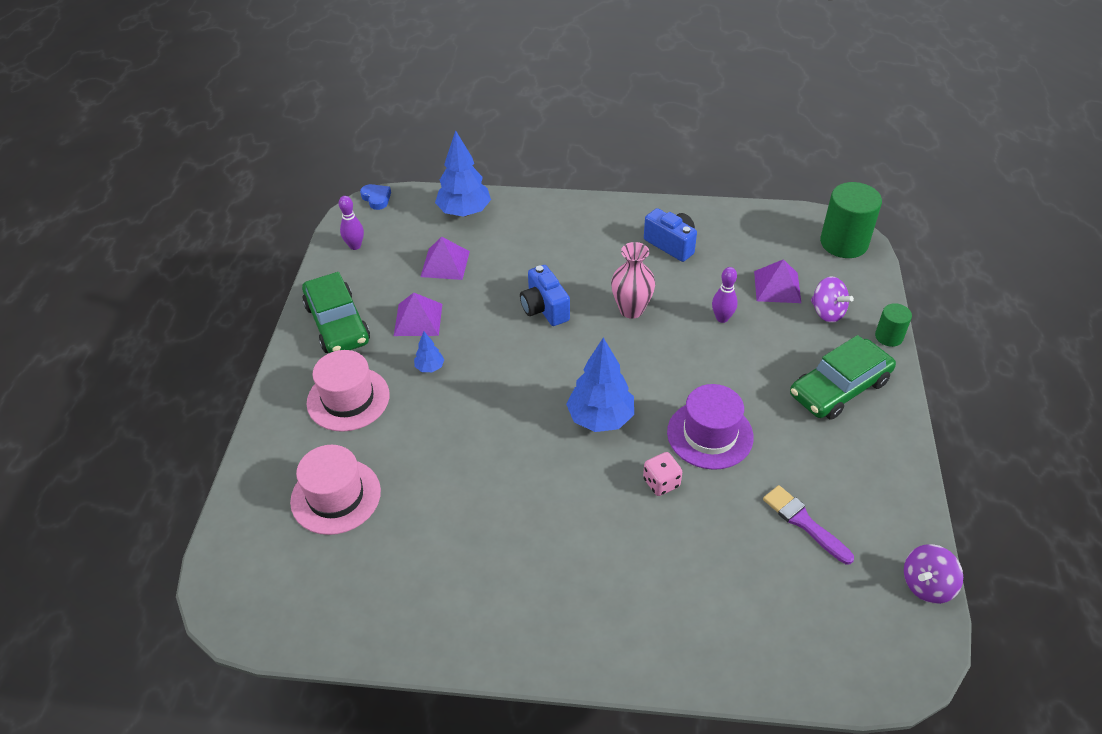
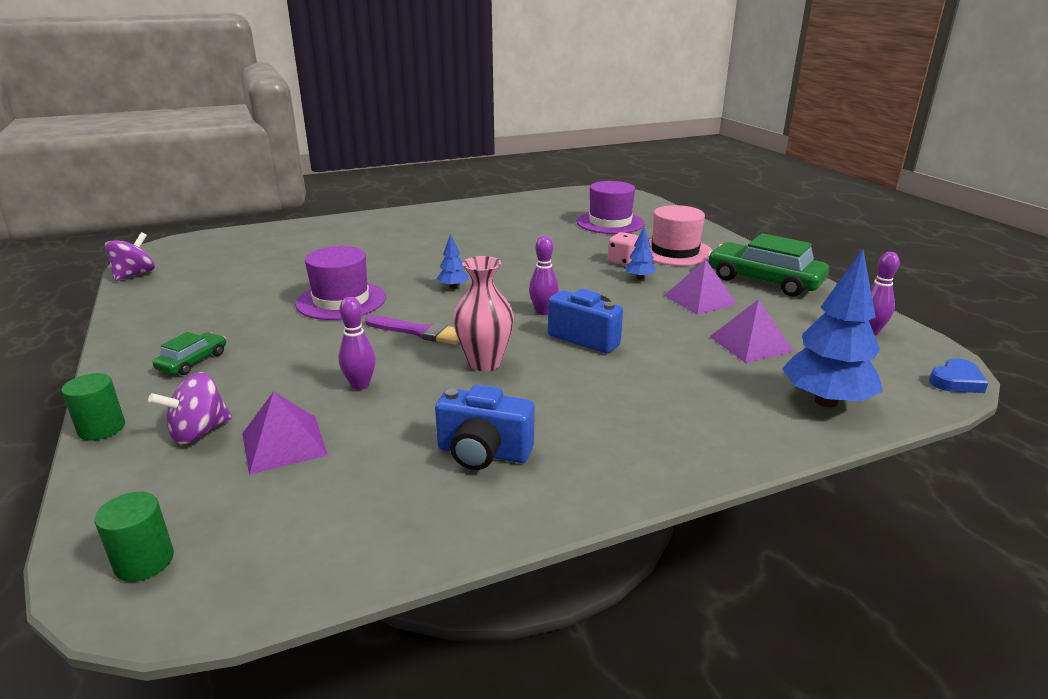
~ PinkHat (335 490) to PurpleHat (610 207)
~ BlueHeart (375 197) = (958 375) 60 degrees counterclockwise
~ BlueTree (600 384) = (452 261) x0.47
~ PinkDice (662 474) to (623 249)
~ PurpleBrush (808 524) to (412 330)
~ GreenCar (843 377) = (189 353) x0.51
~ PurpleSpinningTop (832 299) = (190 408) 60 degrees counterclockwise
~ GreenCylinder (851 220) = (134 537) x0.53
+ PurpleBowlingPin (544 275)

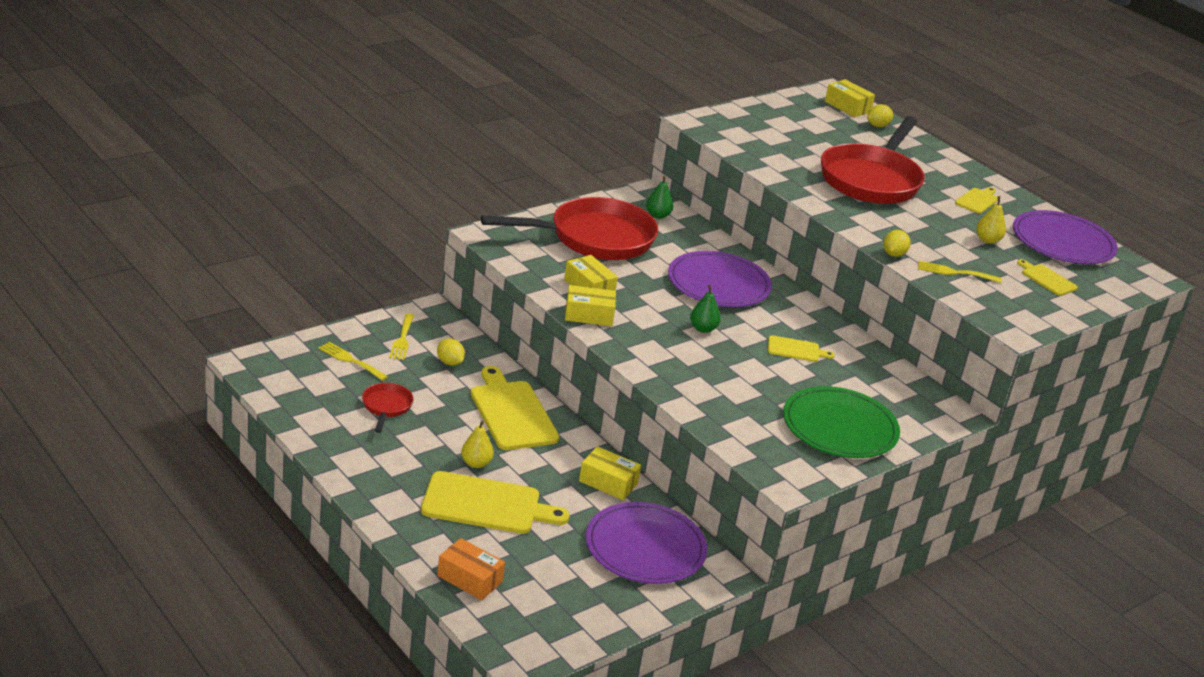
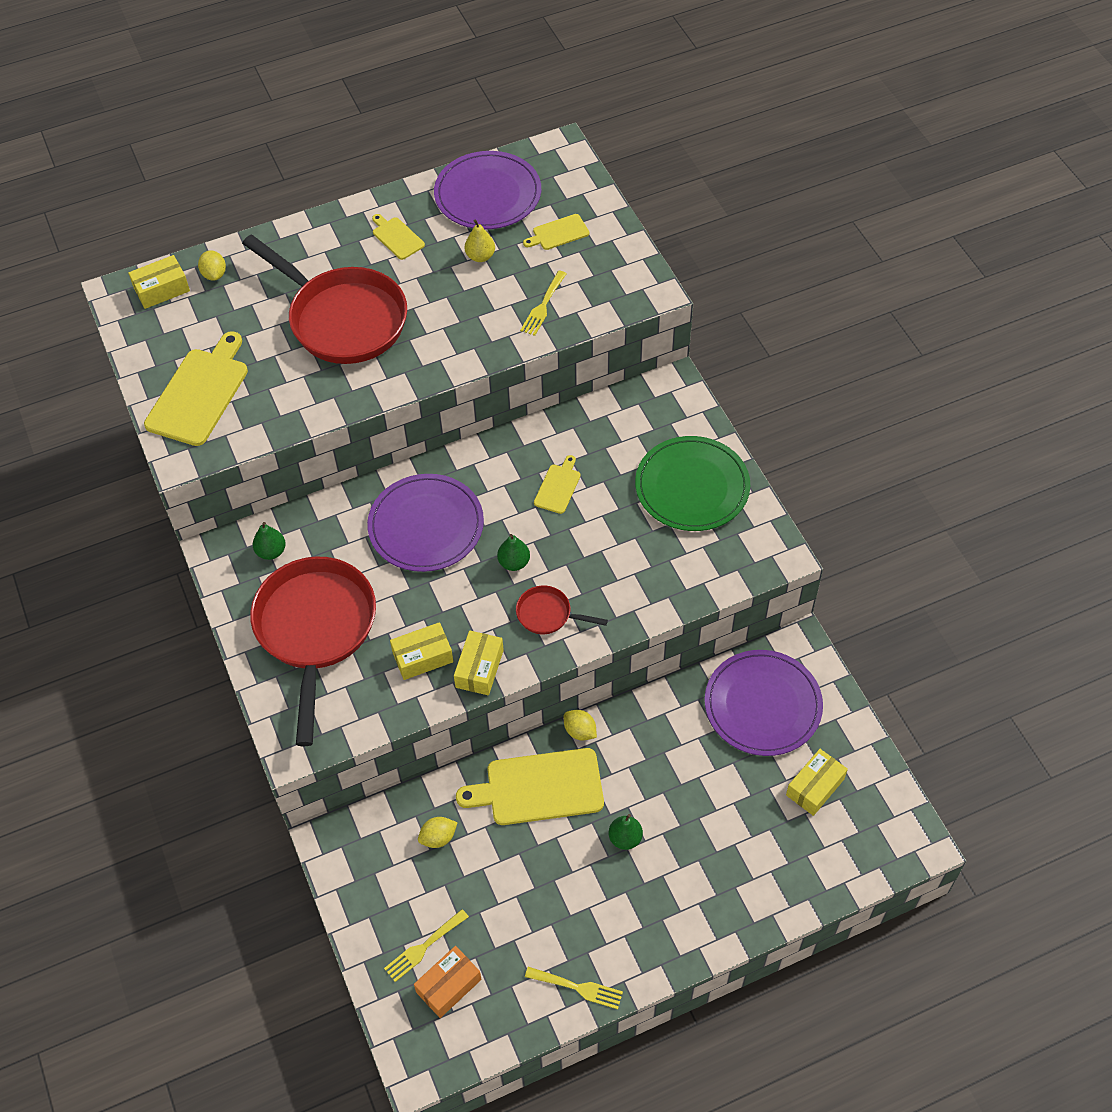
~ RedPan (388 408) to (562 610)
~ YellowFork (401 336) to (574 988)
~ YellowCuttingBoard (495 502) to (196 388)
~ OrangeBox (471 569) to (448 982)
~ YellowPear (477 444) to GreenPear (626 832)
~ YellowBox (610 473) to (817 782)
~ YellowLemon (897 243) to (580 725)

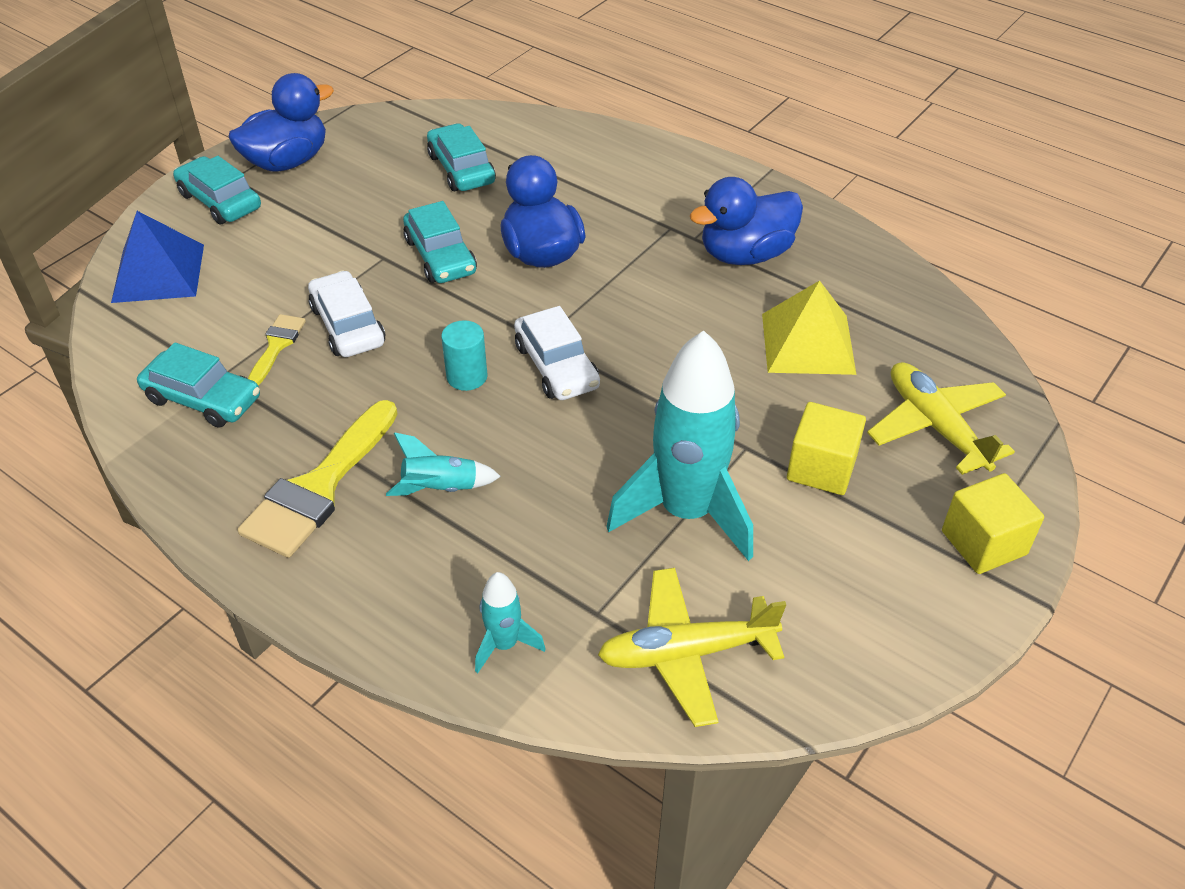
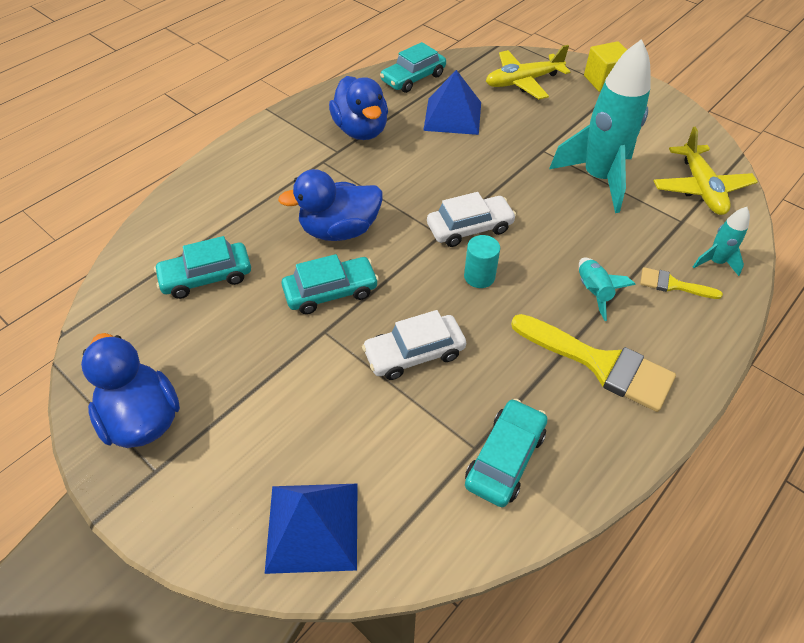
~ TurquoiseCar (217 190) to (413 67)
~ YellowBrush (277 349) to (681 283)
~ YellowPyramid (809 328) to BluePyramid (452 102)
- YellowCube (826 448)

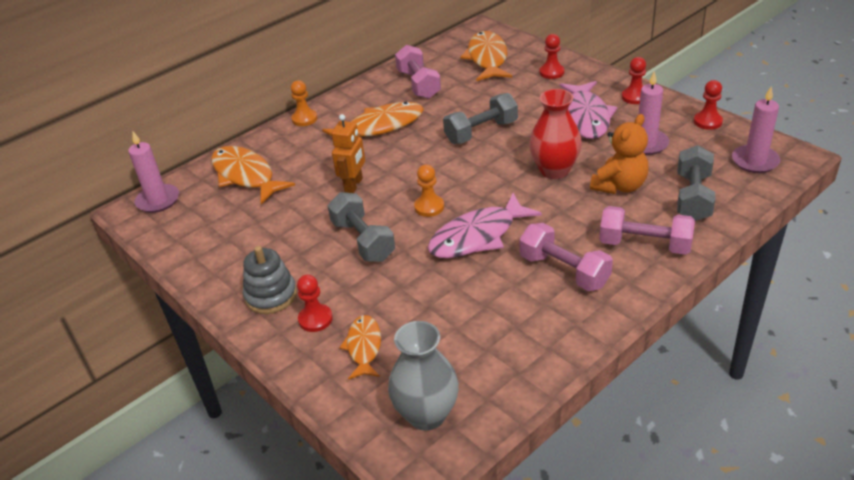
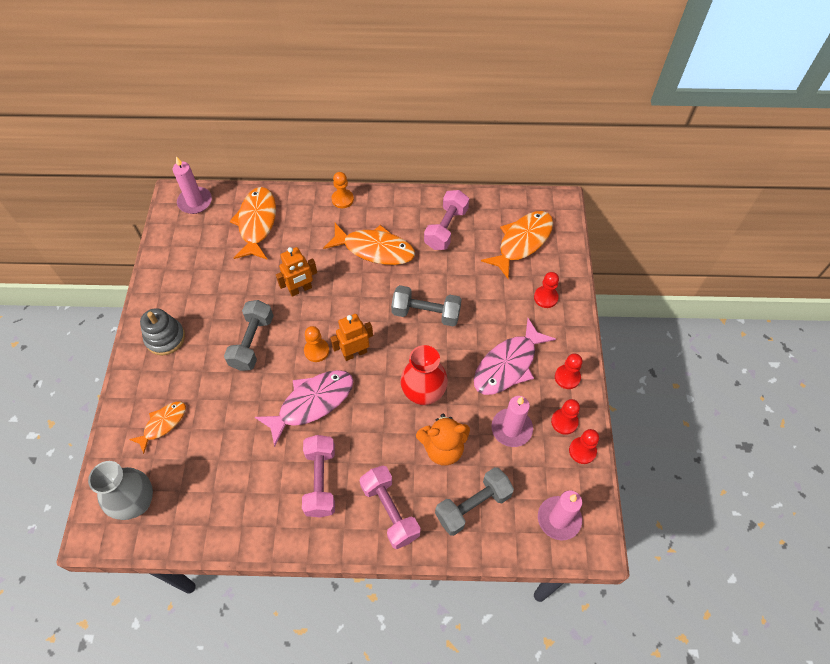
~ RedPawn (315 303) to (565 417)
~ PinkFish (485 225) = (304 408) 135 degrees clockwise
+ OrangeRobot (351 337)

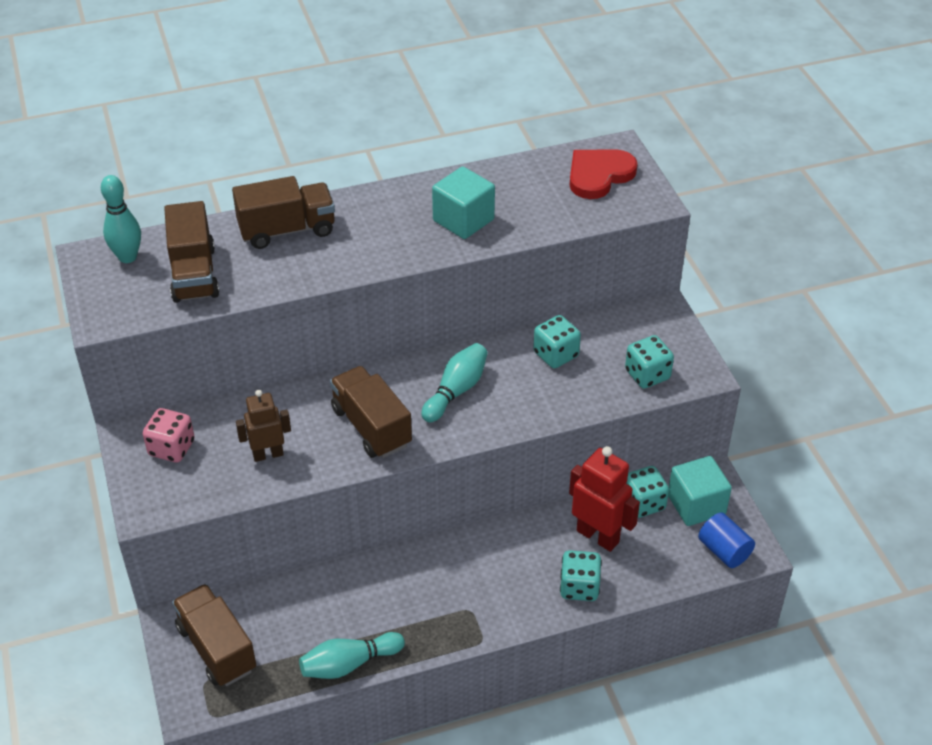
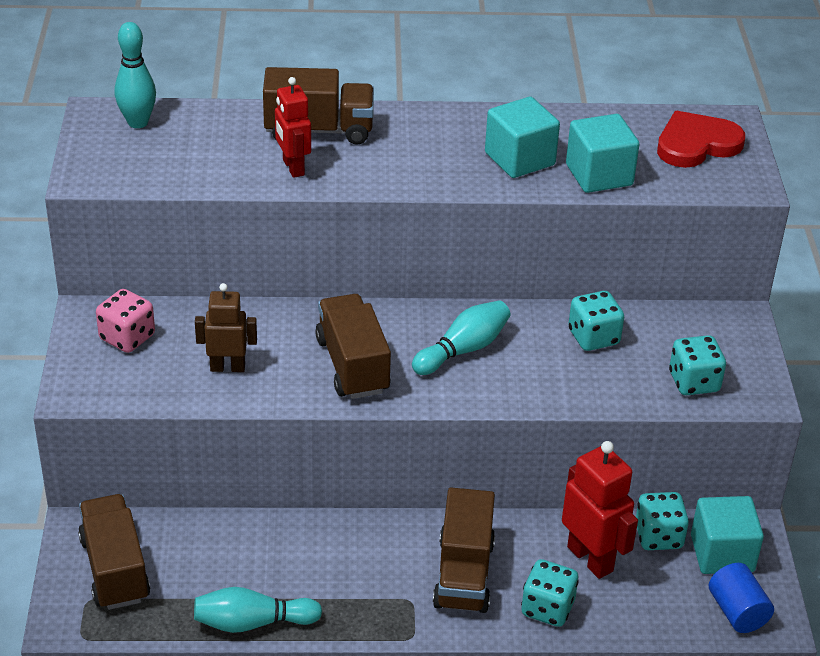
~ BrownTruck (191 252) to (464 550)
+ RedRobot (293 127)
+ TurquoiseCube (603 153)

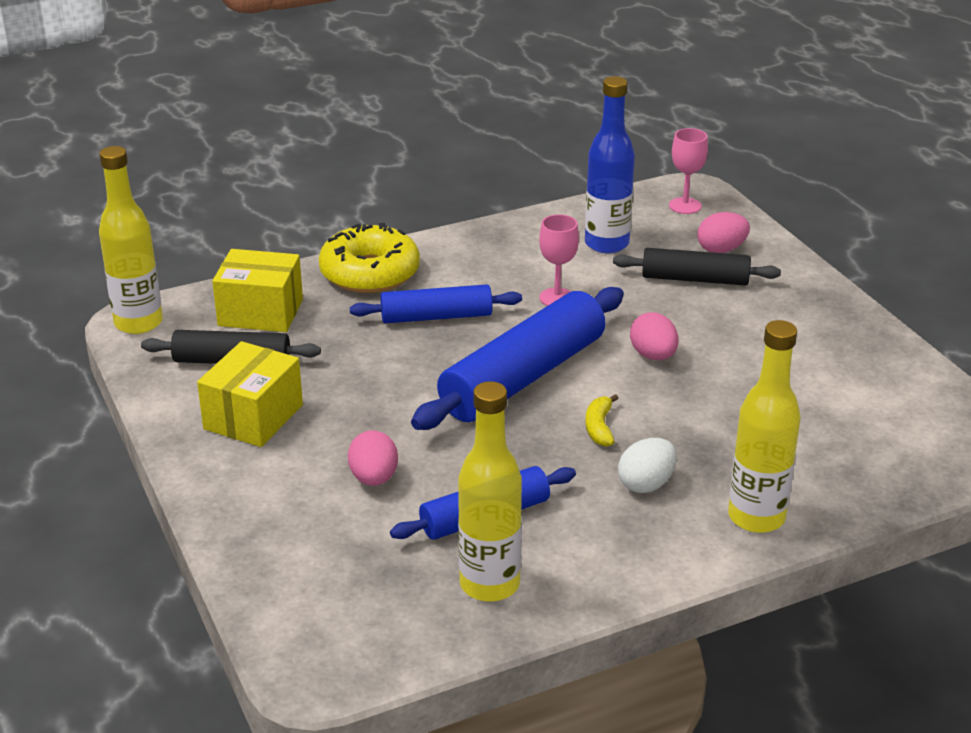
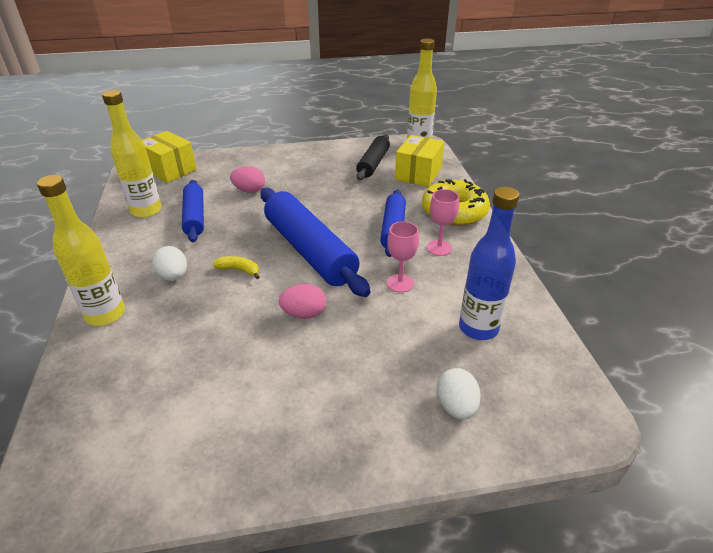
~ YellowBox (250 394) to (169 157)
- BlackRollingPin (697 267)
~ PinkGoblet (688 171) to (443 222)
~ PinkEgg (724 232) to WhiteEgg (459 394)

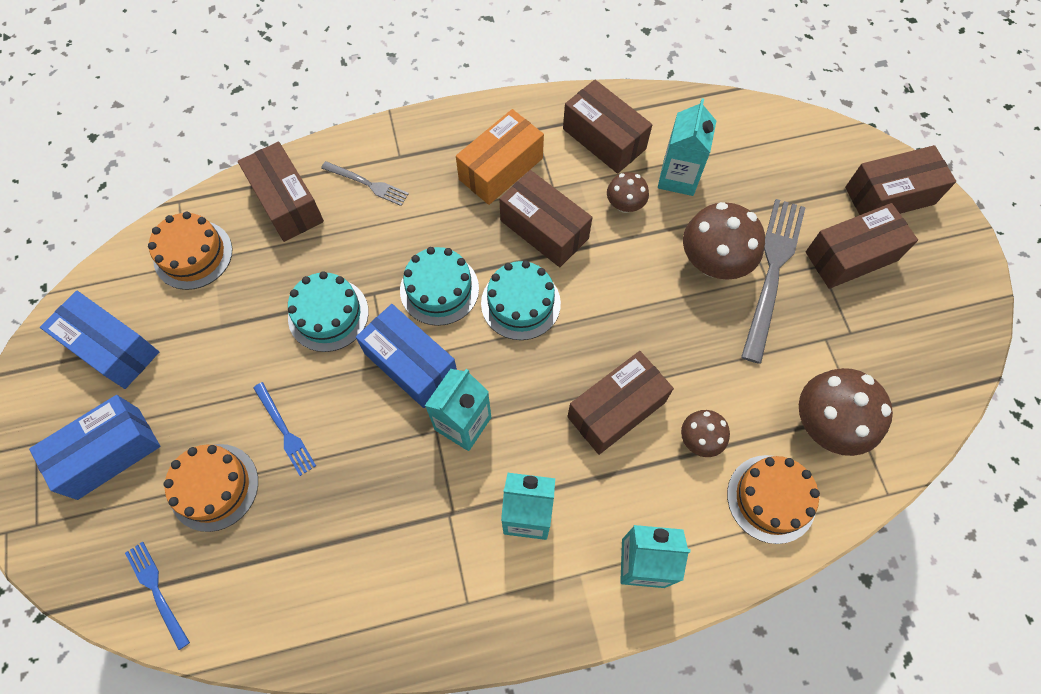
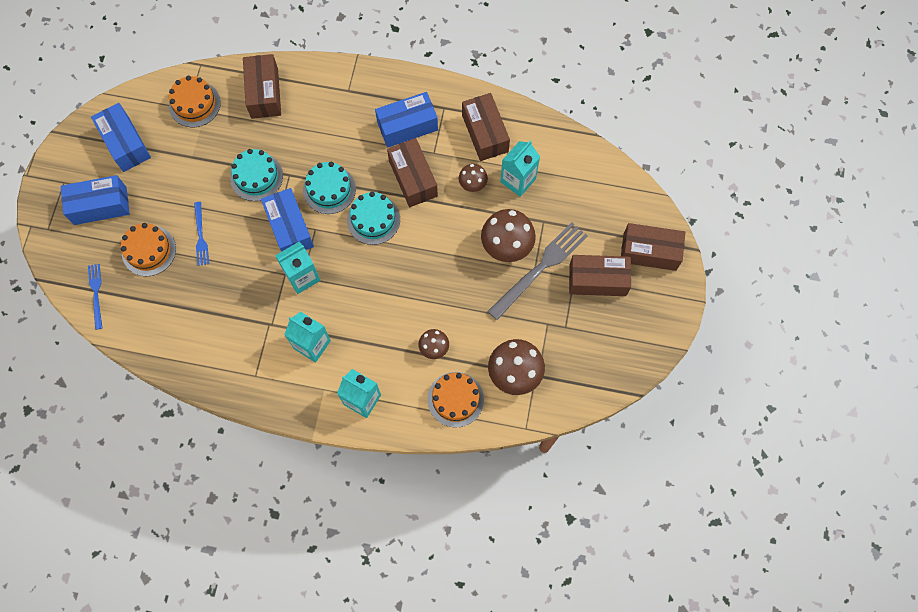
- GreyFork (365 183)
~ OrangeBox (500 157) to BlueBox (406 120)
- BrownBox (620 403)

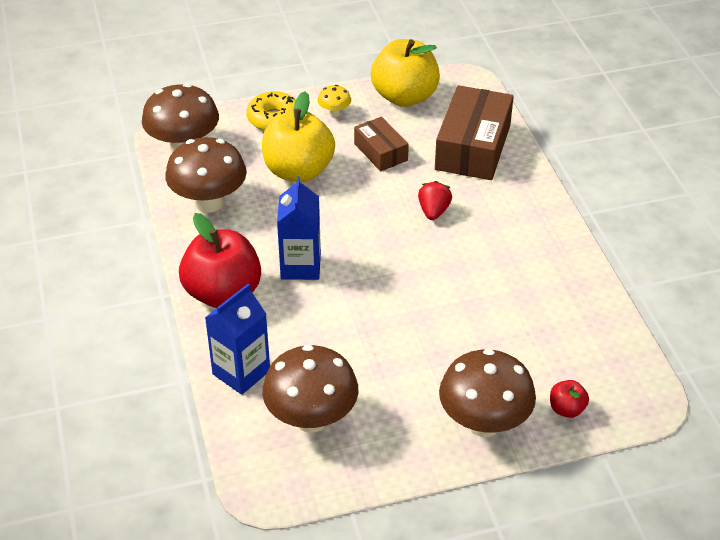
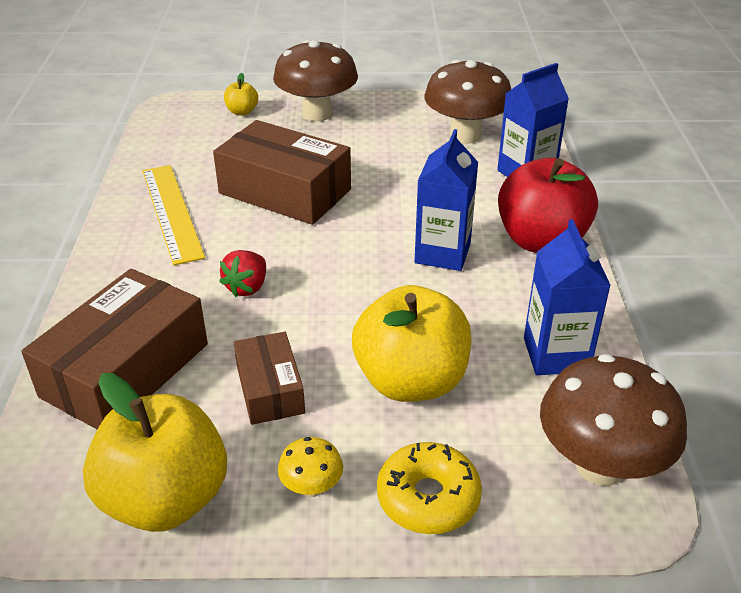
~ BrownMushroom (206 175) to BlueCarton (567 297)
~ RedApple (569 399) to YellowApple (241 94)
+ YellowRuler (174 215)
+ BrownBox (282 172)

